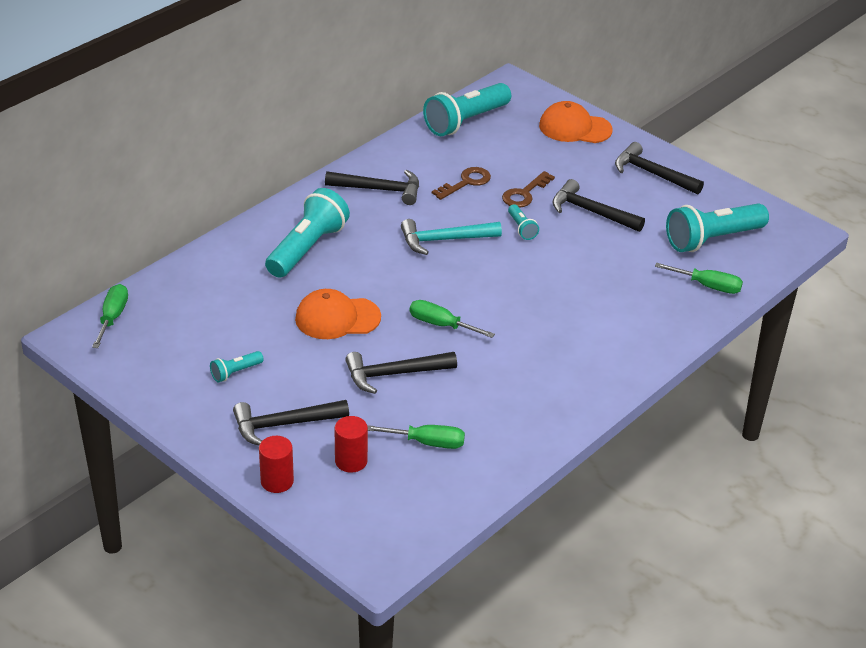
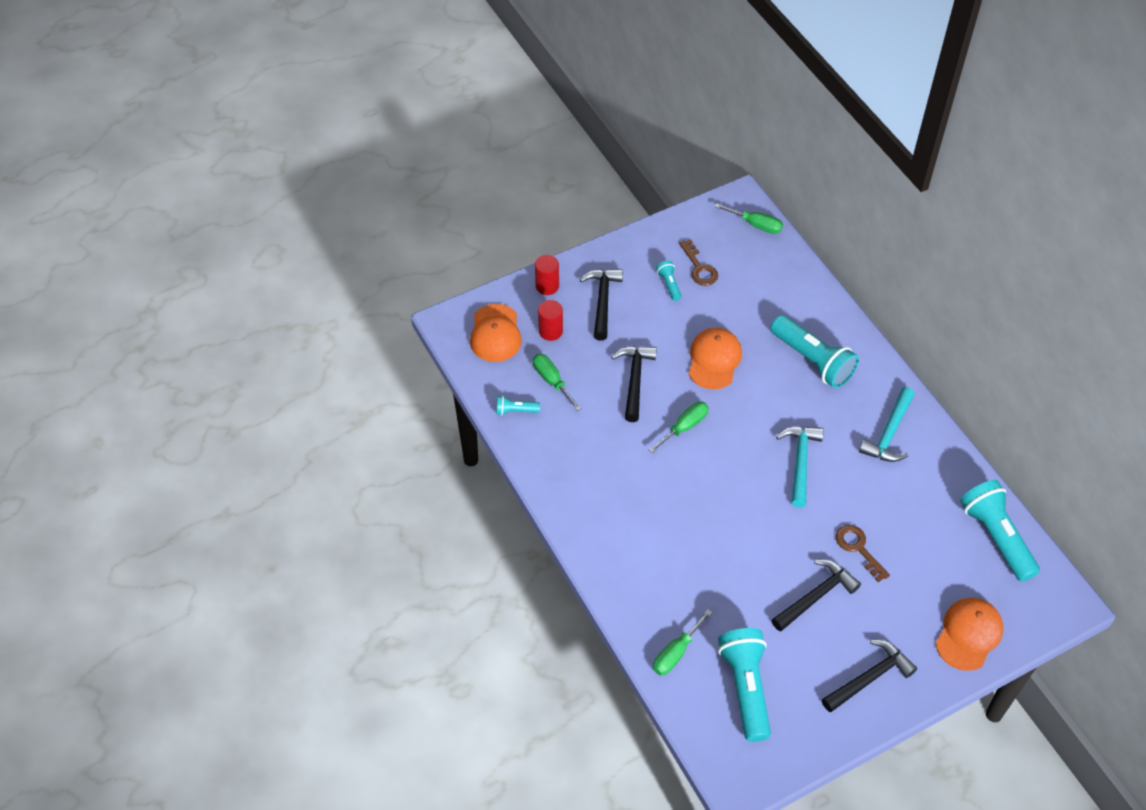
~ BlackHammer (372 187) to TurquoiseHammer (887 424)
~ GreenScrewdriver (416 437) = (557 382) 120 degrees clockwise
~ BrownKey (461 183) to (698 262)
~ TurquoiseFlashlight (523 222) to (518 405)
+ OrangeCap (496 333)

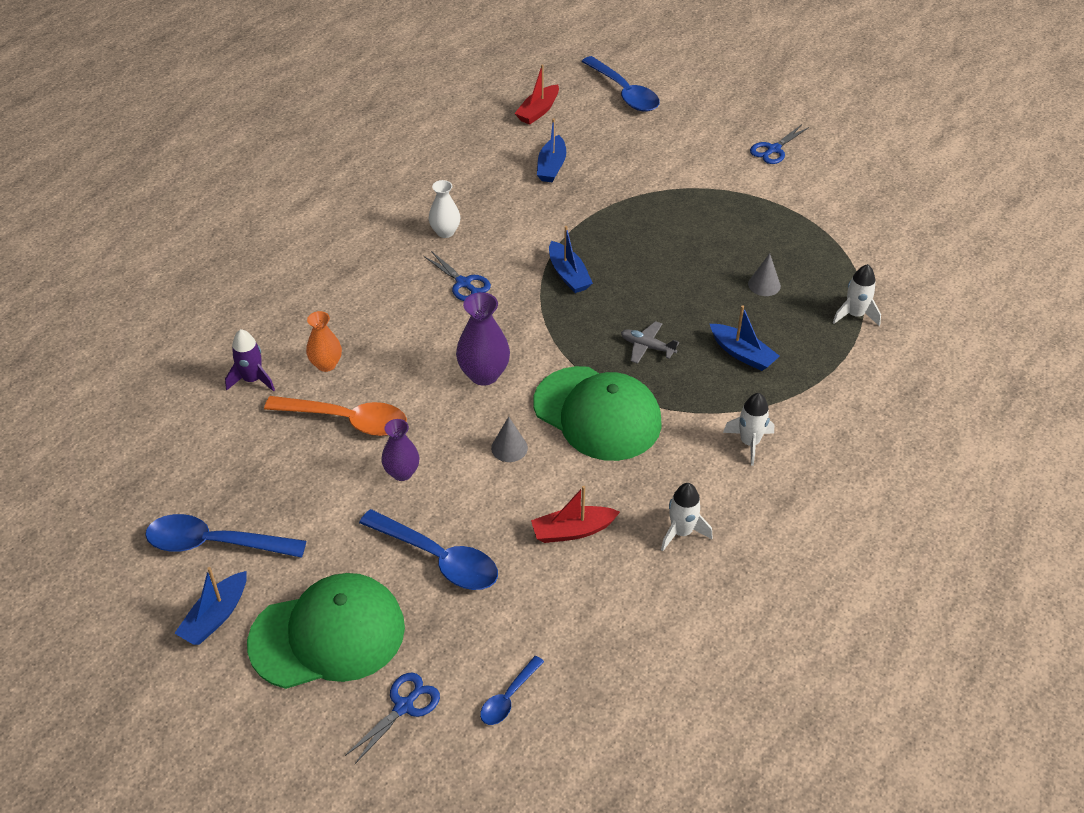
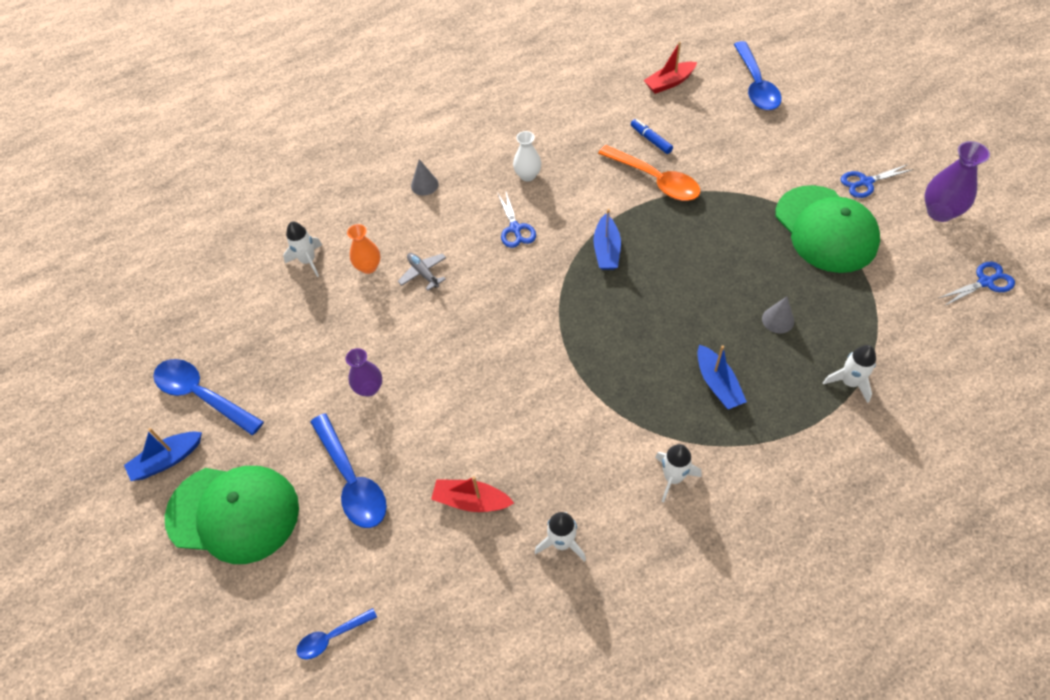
~ PurpleRocket (250 360) to WhiteRocket (302 249)
~ OrangeSpoon (335 416) to (649 173)
~ BlueScissors (392 718) to (977 284)
~ PurpleVase (483 339) to (957 181)
~ GreyCone (509 439) to (425 177)
~ GreenCap (597 413) to (827 229)
~ BlueBoat (551 150) to BlueMarker (652 136)
~ GreyPlane (650 342) to (422 272)

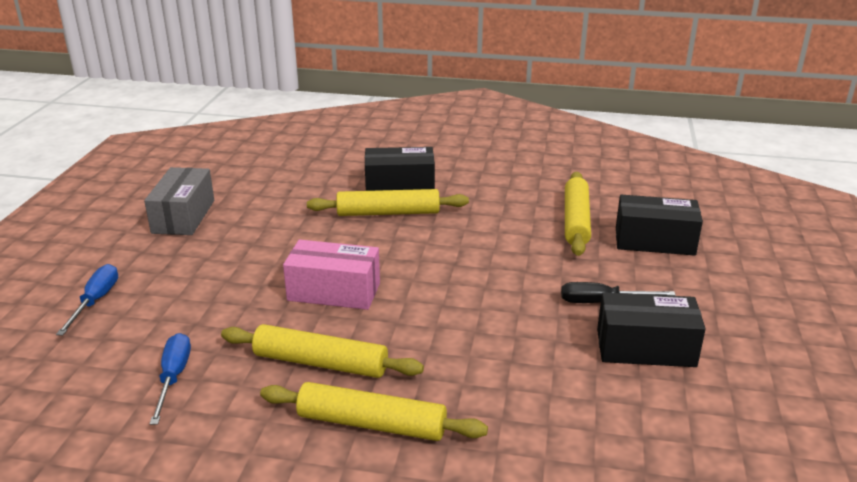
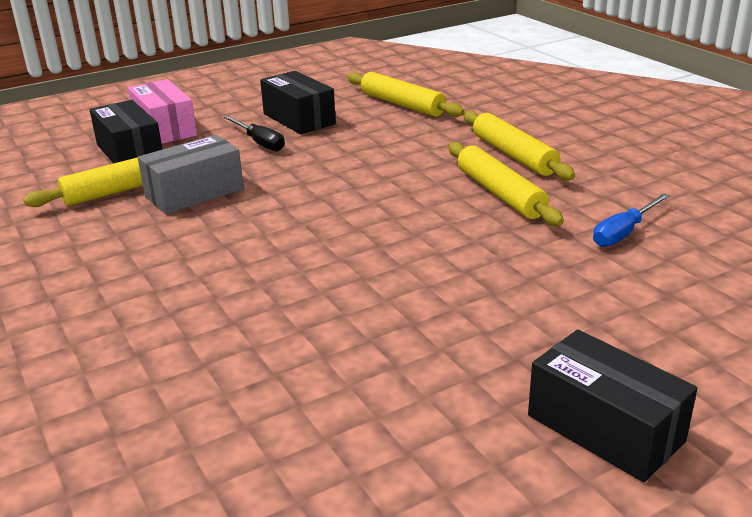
- BlueScrewdriver (87 300)
~ GreyBox (179 201) to (191 174)
~ PinkBox (331 275) to (162 111)
~ YellowRollingPin (388 202) to (405 94)
~ BlackBox (400 169) to (612 406)

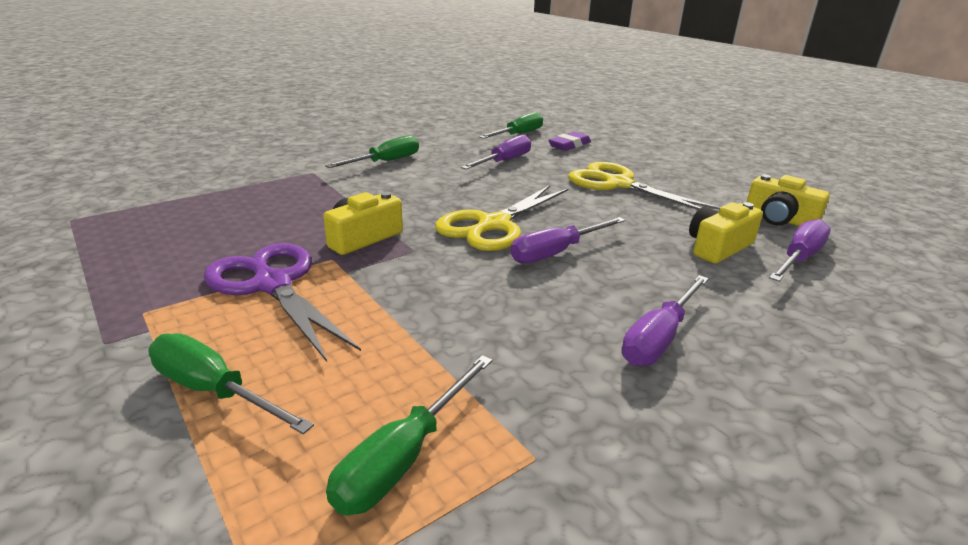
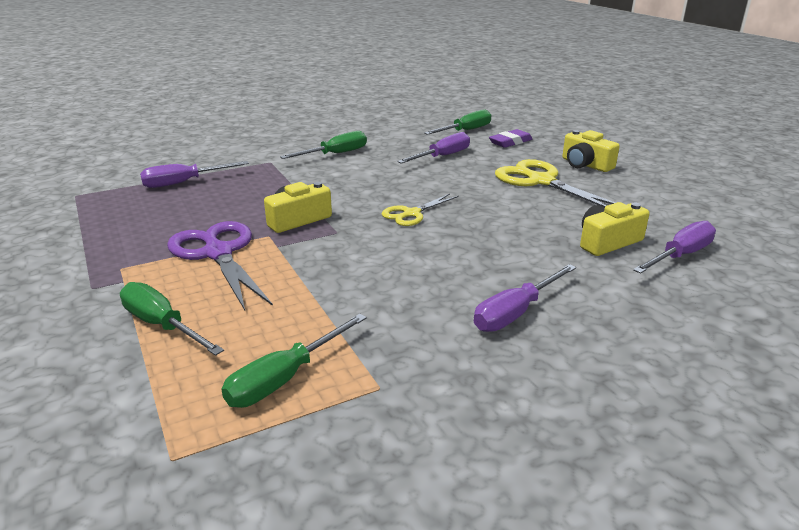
~ YellowScissors (502 218) = (420 210) x0.58
~ PurpleScrewdriver (568 240) to (194 174)
~ YellowCamera (788 200) to (591 151)

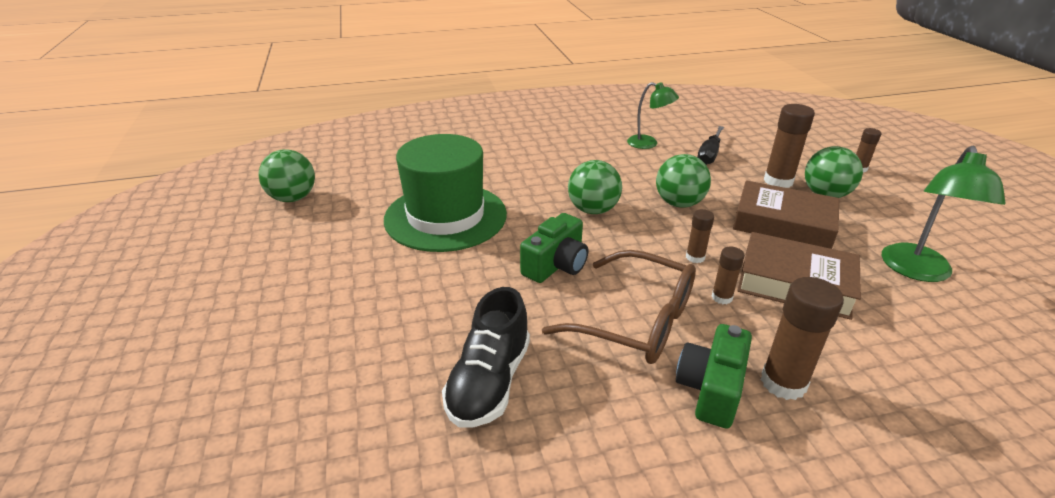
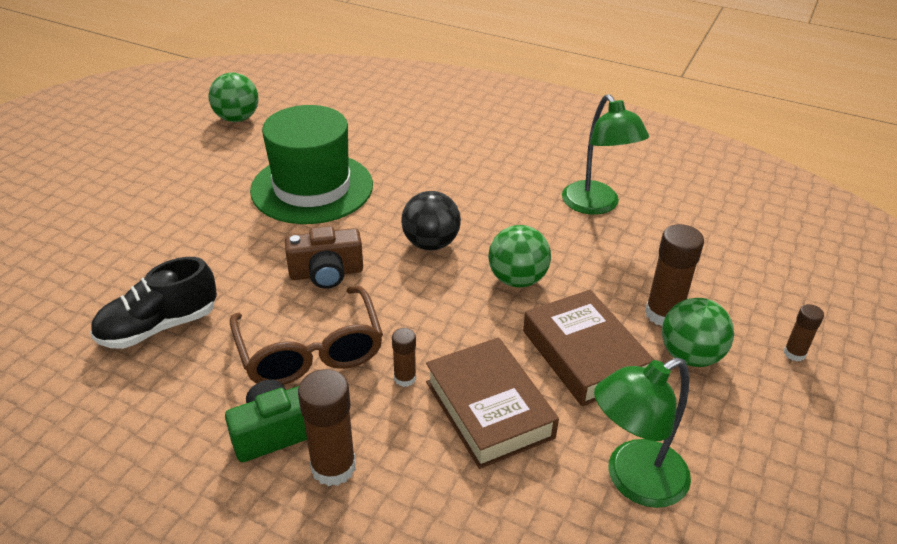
~ GreenCamera (554 248) to BrownCamera (324 257)
~ GreenBall (595 187) to BlackBall (431 220)
~ GreenLamp (653 115) = (605 154) x1.53
- BrownGlueStick (700 236)
- BlackScrewdriver (710 145)

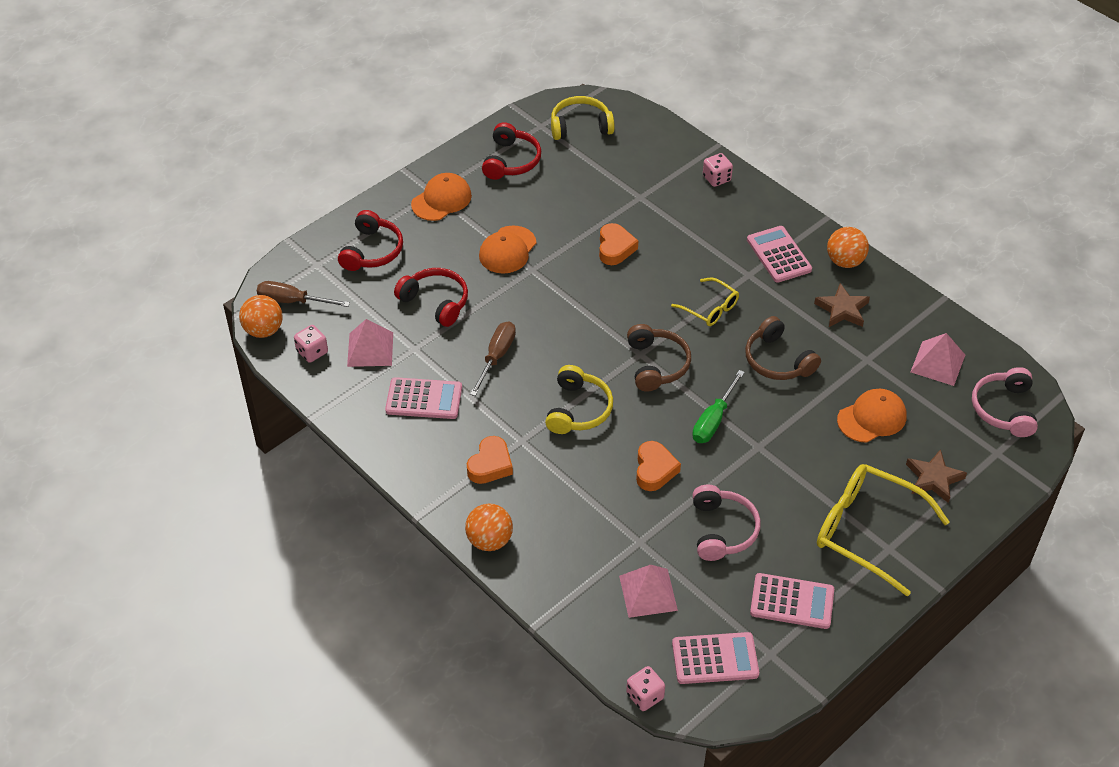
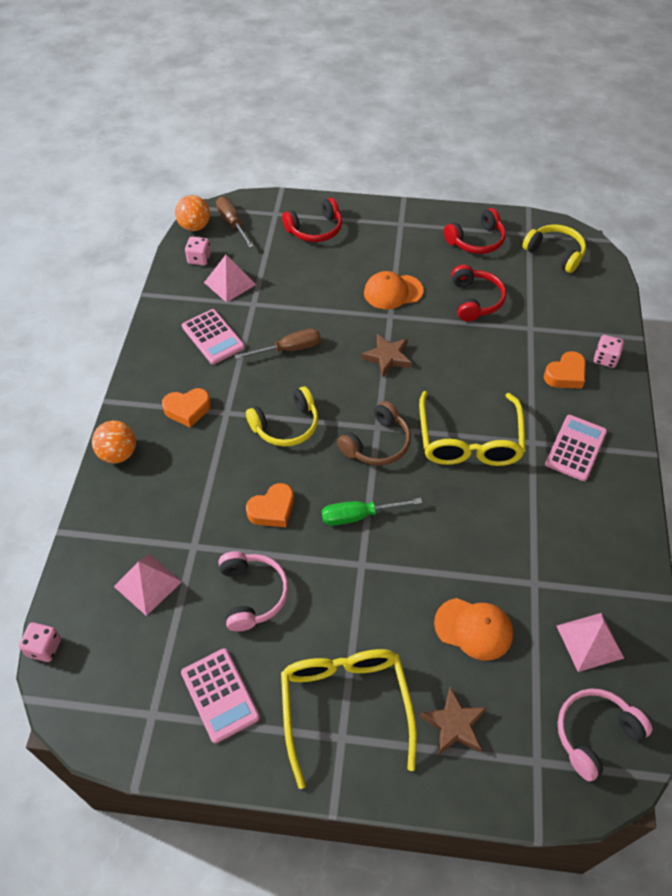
~ RedHeadphones (431 297) to (478 293)
- OrangeCap (441 197)
~ OrangeHeart (618 244) to (565 370)
~ YellowGlasses (705 301) = (472 428) x1.89
- PinkCalculator (715 658)
~ PinkHeadphones (726 522) = (254 591) 60 degrees counterclockwise
- BrownHeadphones (783 348)
~ BrownStar (842 305) to (386 355)
- OrangeBall (848 247)

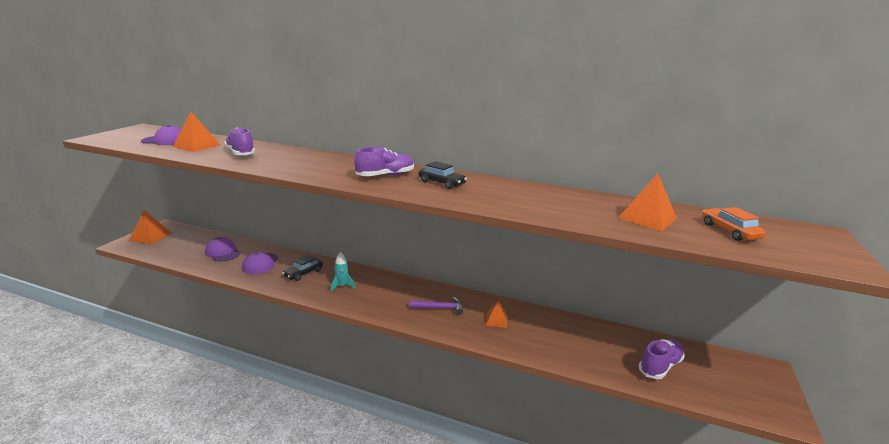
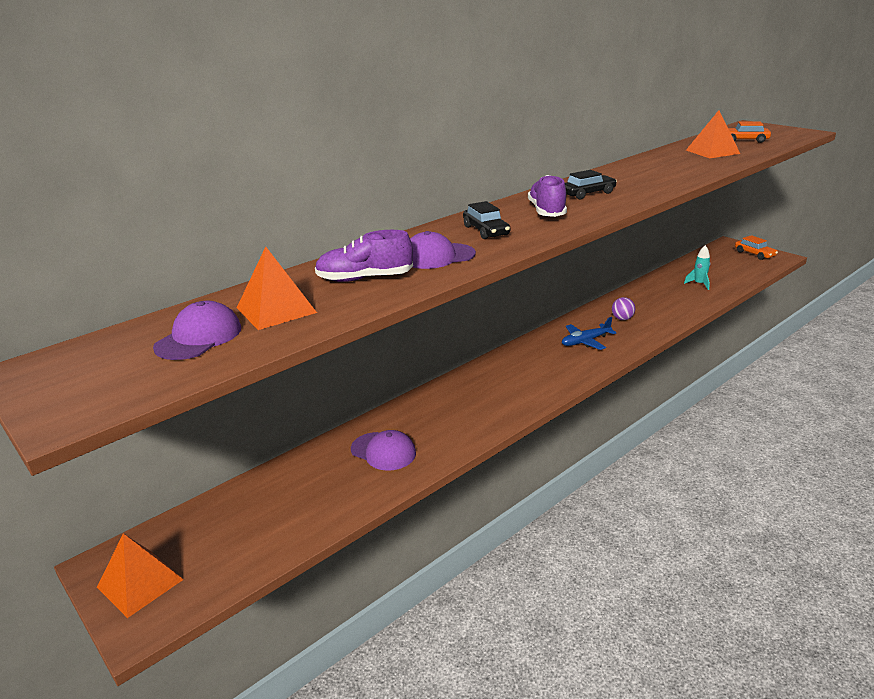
~ PurpleCap (222 249) to (443 250)
~ BlackCar (302 268) to (486 220)
~ TurquoiseRocket (343 271) to (697 267)
~ PurpleHammer (436 306) to BluePlane (589 333)
~ OrangePyramid (496 314) to PurpleBall (623 308)
- PurpleShoe (661 358)
+ OrangeCar (756 247)

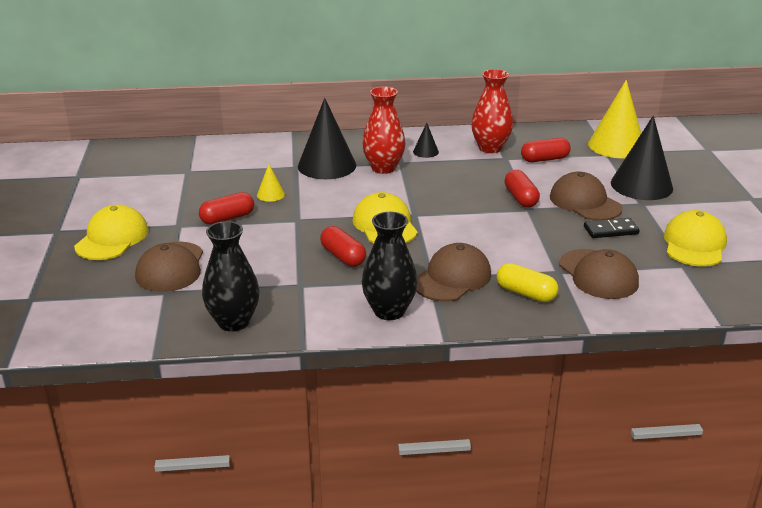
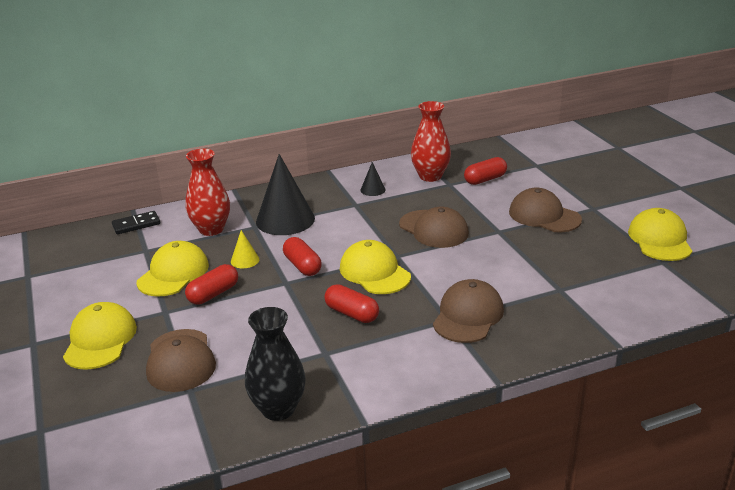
~ RedVase (383 130) to (207 192)
- BlackVase (390 266)
- YellowCapsule (527 282)
~ RedCapsule (522 188) to (302 256)
~ BrownCap (599 274) to (434 227)
~ BlackDomino (612 228) to (136 222)
- YellowCone (614 119)
- BlackCone (642 158)
+ YellowCap (173 268)

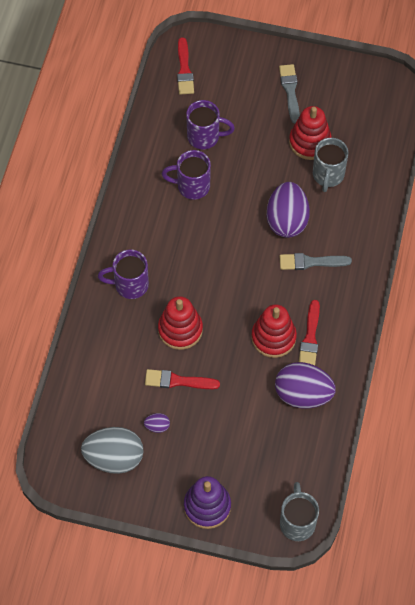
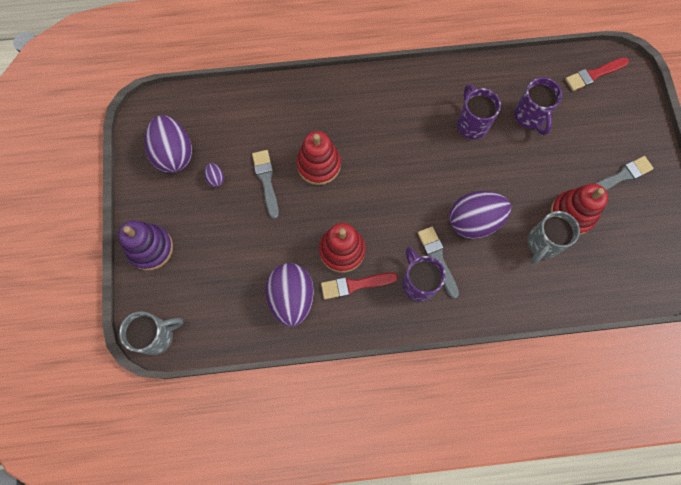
~ GreyEgg (112 450) to PurpleEgg (168 144)
~ PurpleMug (123 274) to (424 274)
~ RedBrush (182 379) to GreyBrush (265 184)
~ GreyMug (330 165) = (553 237) 45 degrees counterclockwise

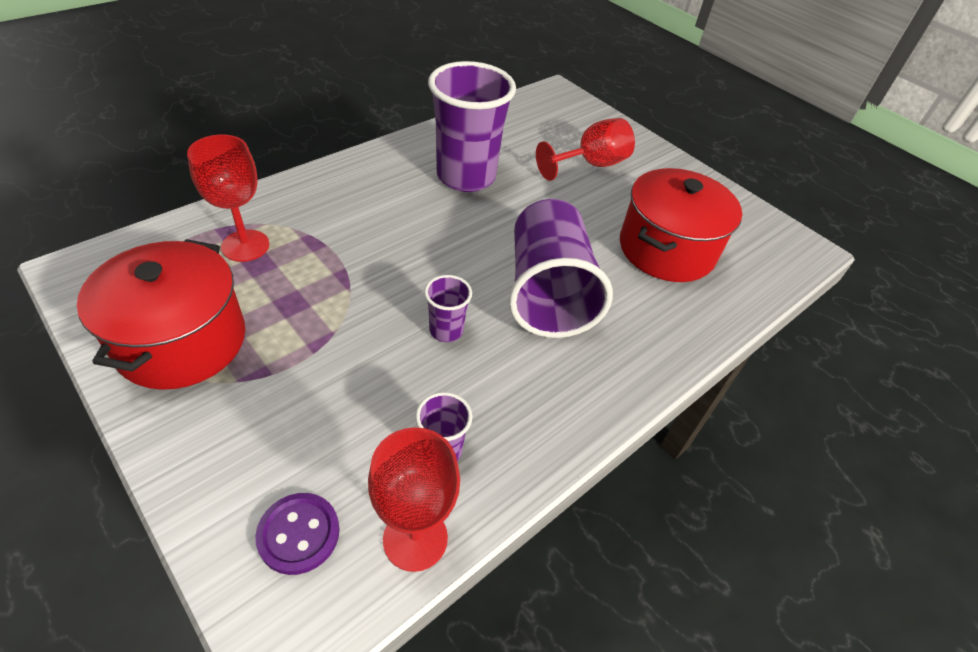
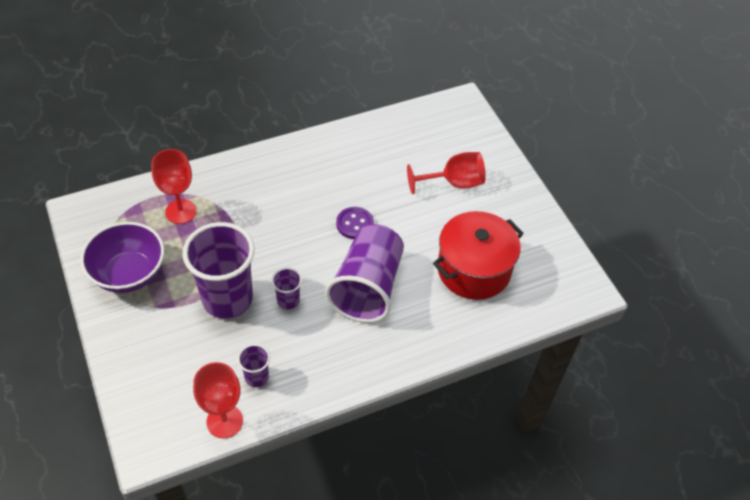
~ RedPot (161 314) to PurpleBowl (122 257)
~ PurpleButton (297 534) to (355 223)
~ PurpleCup (472 126) to (218 270)

